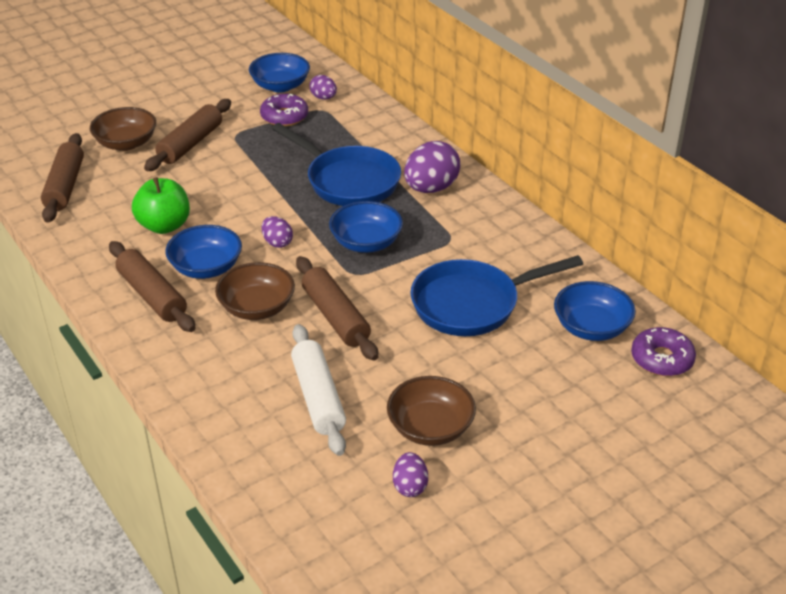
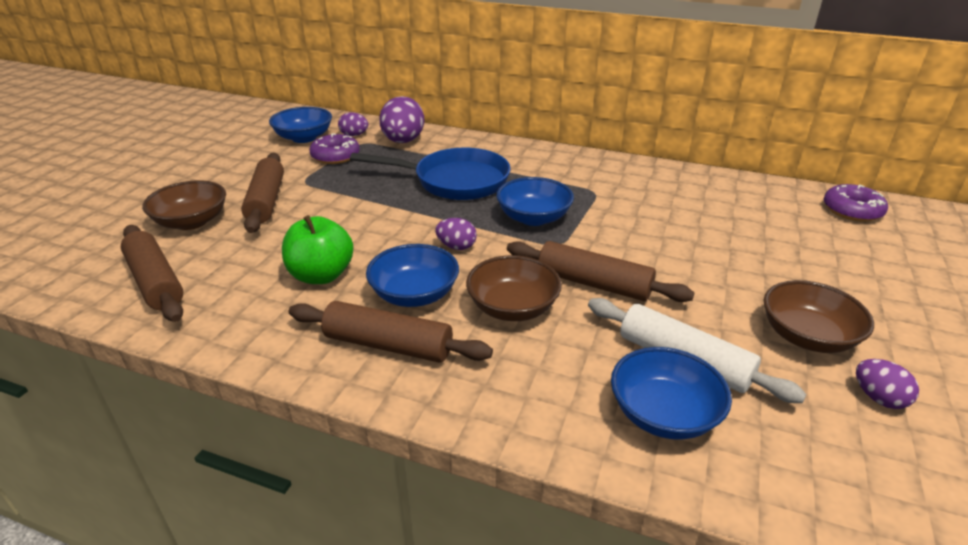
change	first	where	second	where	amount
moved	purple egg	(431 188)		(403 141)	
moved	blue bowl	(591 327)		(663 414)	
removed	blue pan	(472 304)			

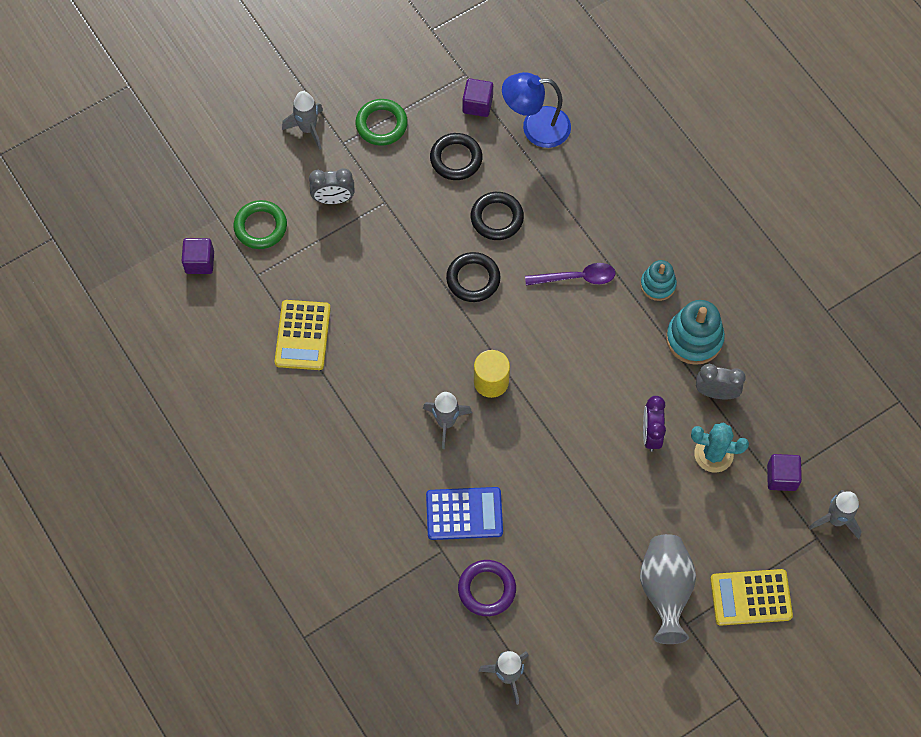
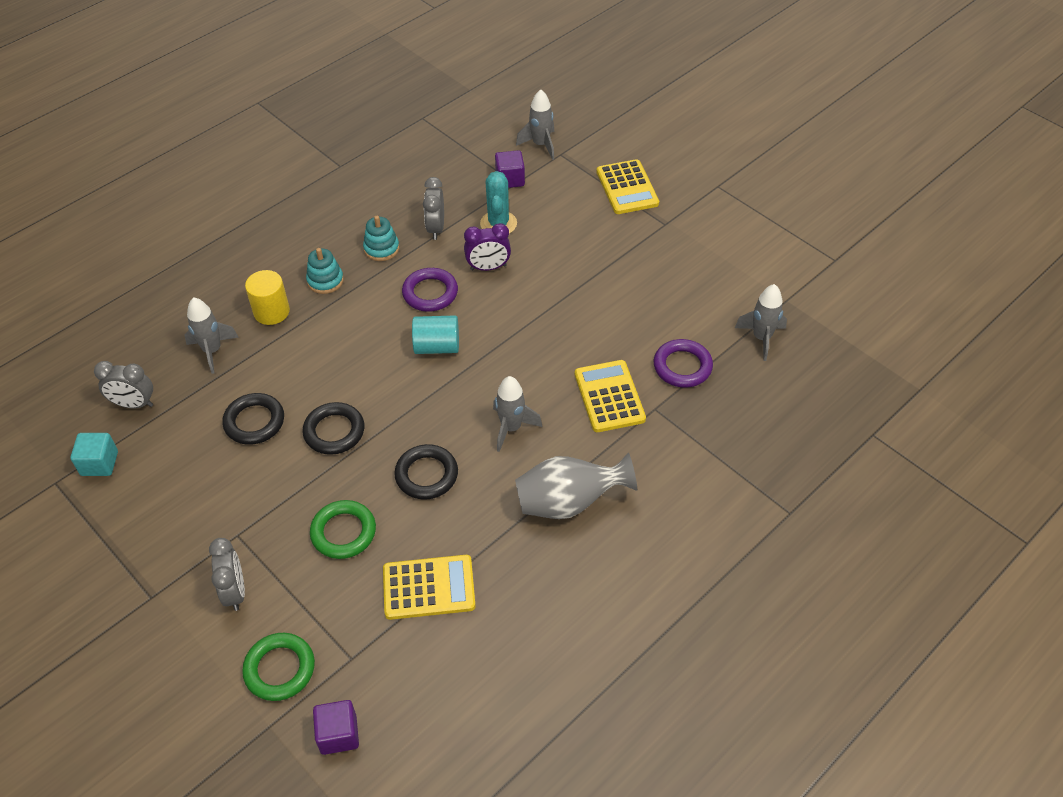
change	first	where	second	where	amount
recoloured	purple cube	(477 104)	turquoise cube	(99 463)	
replaced	blue lamp	(535 127)	grey clock	(134 404)	
moved	grey rocket	(308 129)		(212 351)	
moved	yellow cylinder	(491 381)		(271 312)	
moved	green ring	(381 124)		(343 532)	
resized	turquoise stacking toy	(694 338)		(381 249)	x0.63
moved	black ring	(456 159)		(426 475)	
added			purple ring	(430 293)	
added			turquoise cylinder	(437 346)	
moved	grey vase	(665 590)		(569 502)	
recoloured	blue calculator	(464 514)	yellow calculator	(609 396)	
removed	purple spoon	(576 278)			

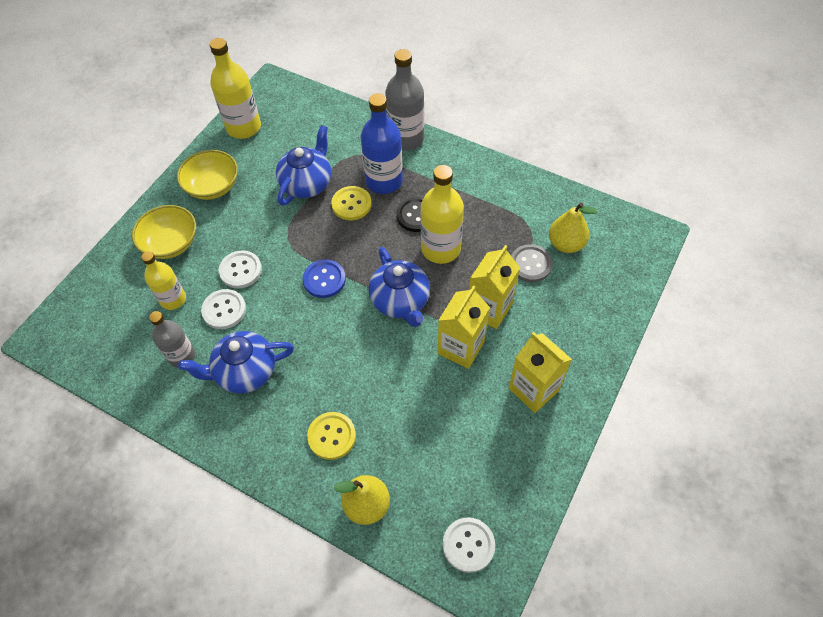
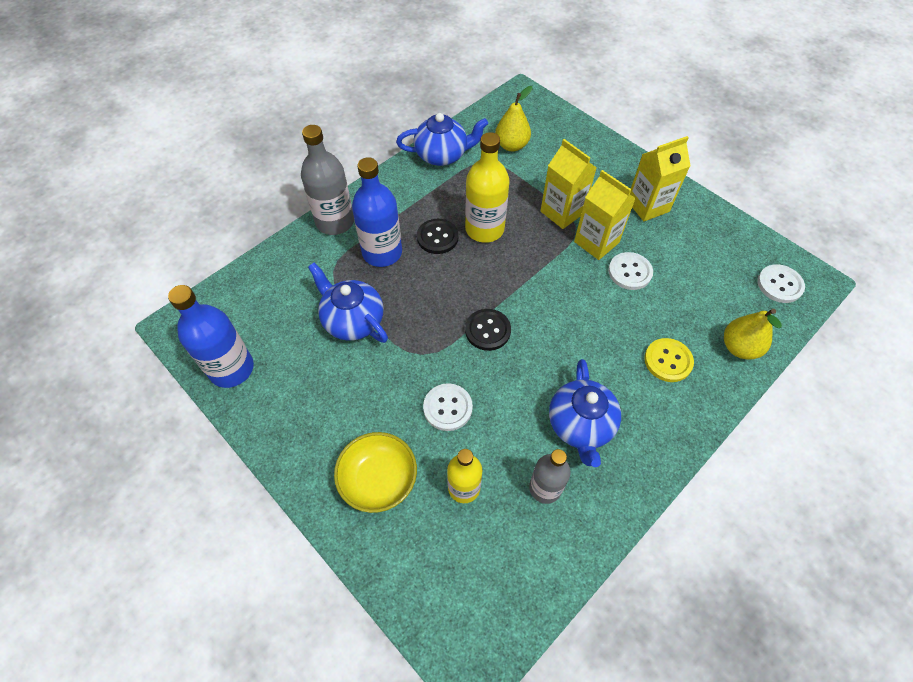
change	first	where	second	where	amount
recoloured	yellow bottle	(243 127)	blue bottle	(231 369)	
moved	blue teapot	(400 301)		(442 155)	
recoloured	blue button	(324 279)	black button	(487 330)	
moved	white button	(224 310)		(630 272)	
removed	yellow bowl	(213 186)			
removed	yellow button	(351 204)			
removed	grey button	(530 264)			

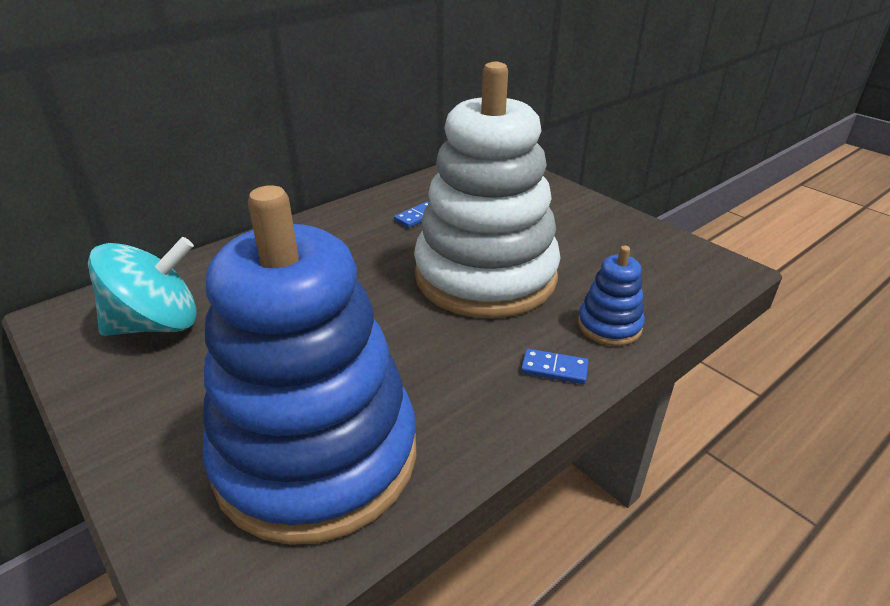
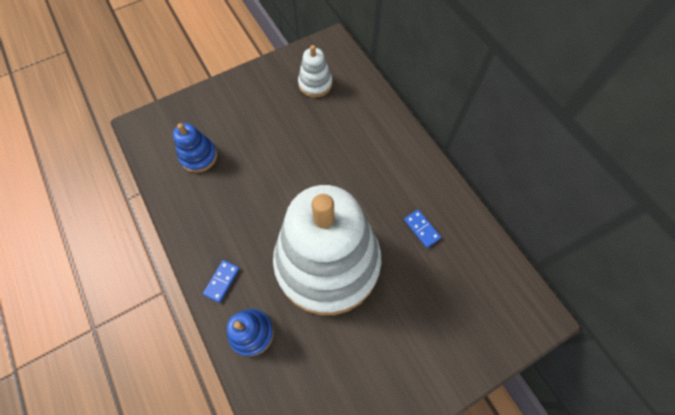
change	first	where	second	where	amount
resized	blue stacking toy	(316 456)		(199 156)	x0.40
replaced	turquoise spinning top	(157 324)	white stacking toy	(315 84)	

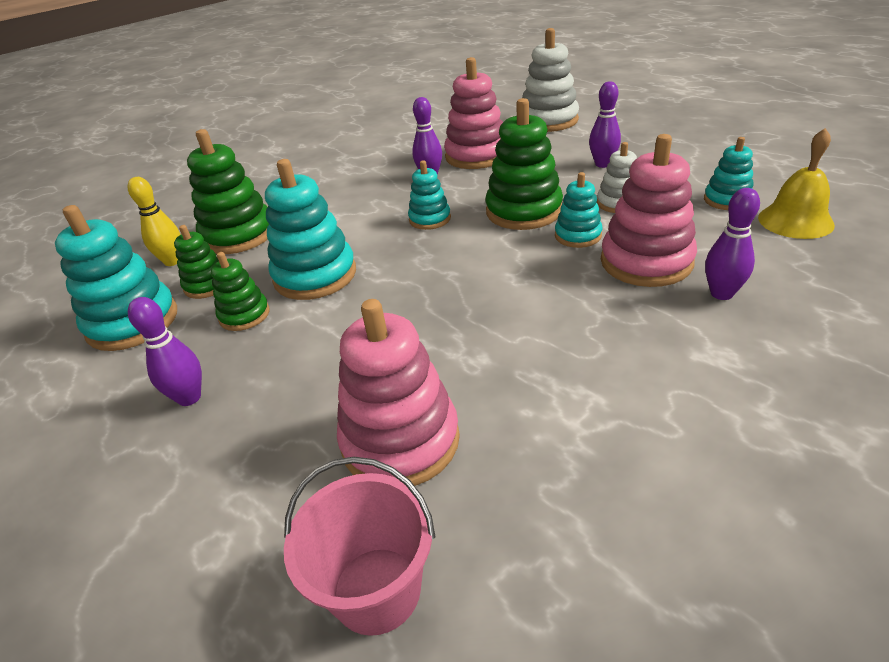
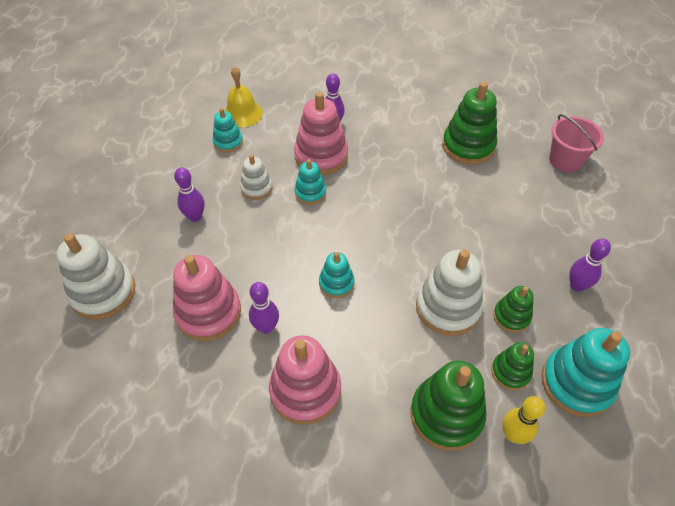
change	first	where	second	where	amount
moved	pink stacking toy	(400 440)		(305 390)	
recoloured	turquoise stacking toy	(315 275)	white stacking toy	(448 307)	
moved	green stacking toy	(523 211)		(468 146)	

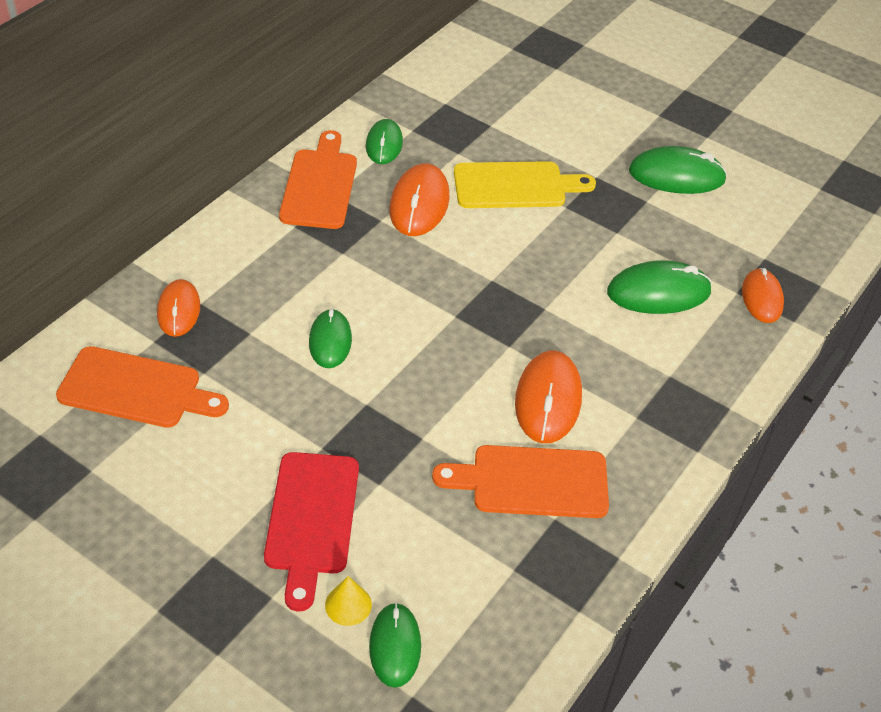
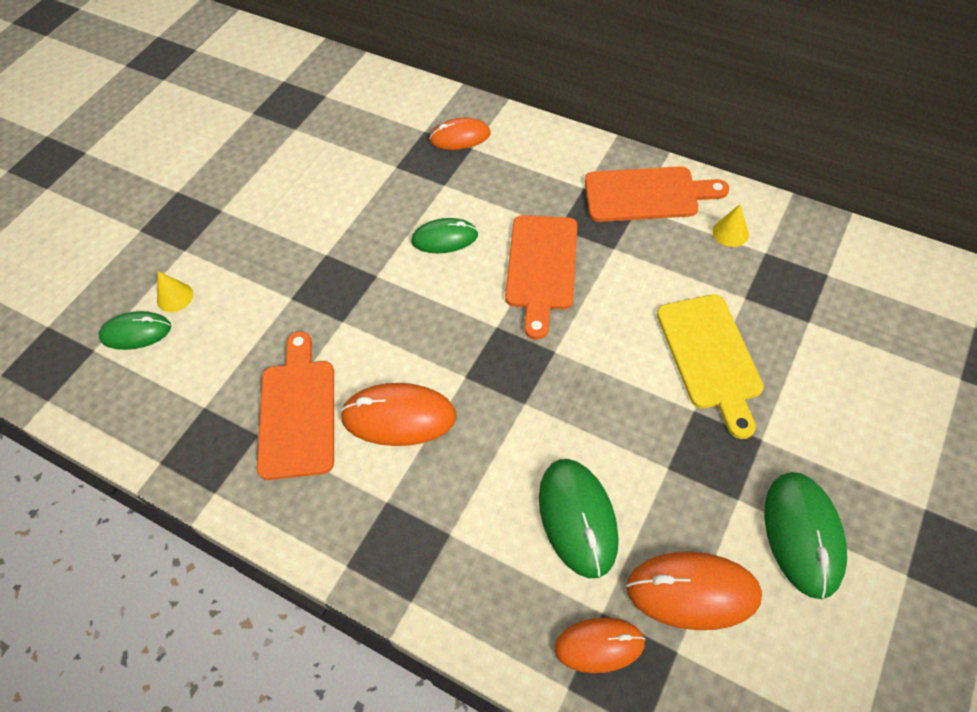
change	first	where	second	where	amount
moved	orange cutting board	(136 389)		(541 267)	
moved	orange mouse	(419 204)		(692 591)	
replaced	green mouse	(384 144)	yellow cone	(730 232)	
removed	red cutting board	(311 519)			

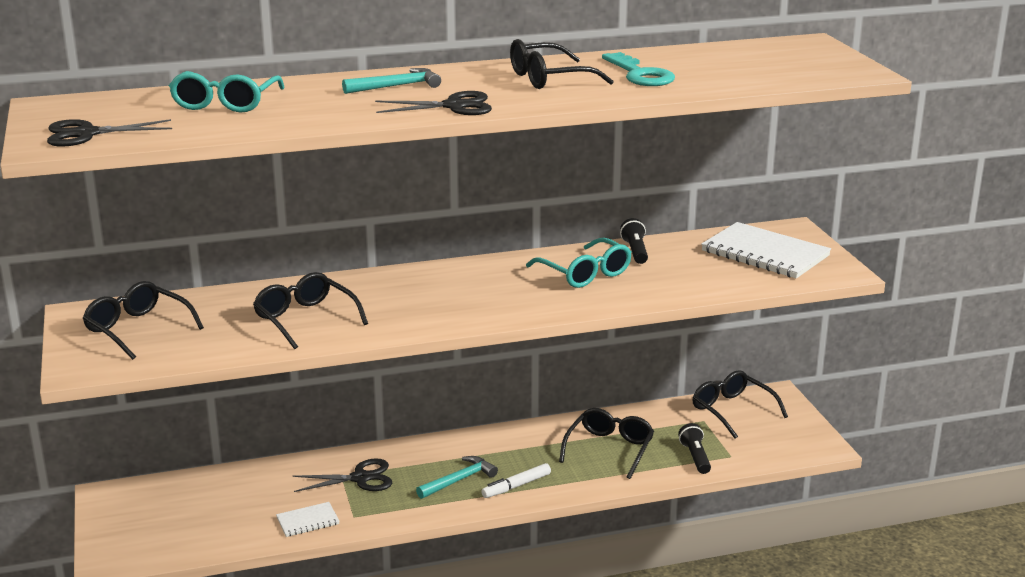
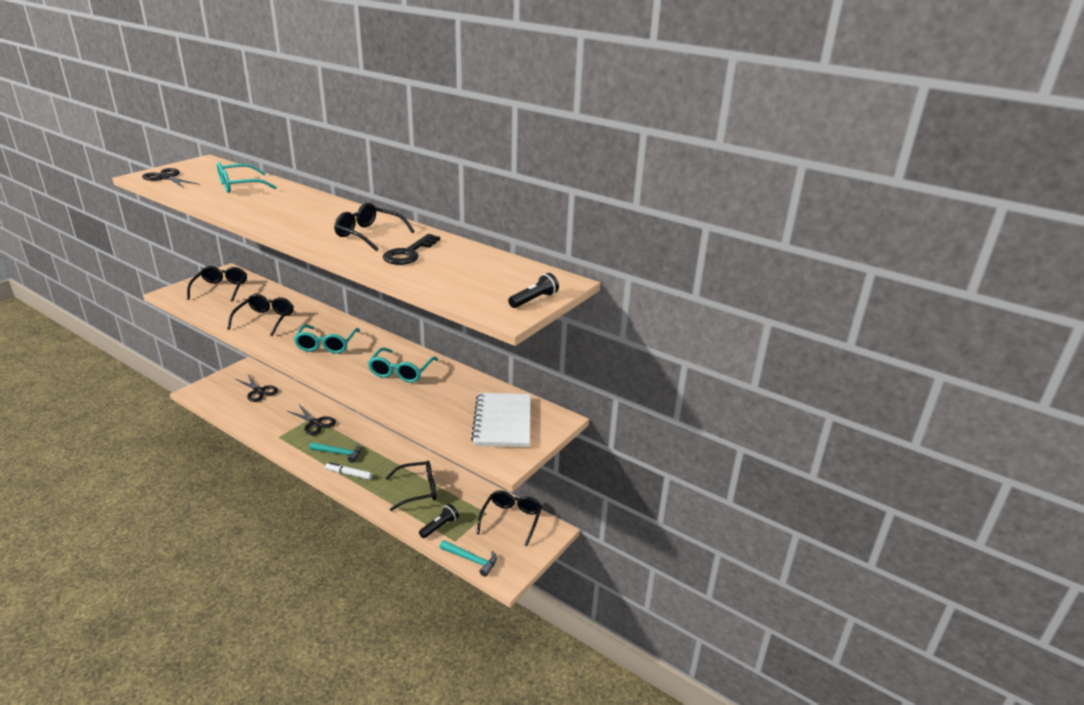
change	first	where	second	where	amount
moved	black scissors	(454 106)		(259 391)	
added			turquoise glasses	(326 345)	
recoloured	turquoise key	(640 74)	black key	(409 253)	
moved	turquoise hammer	(396 86)		(471 560)	
moved	black flashlight	(635 251)		(534 300)	
removed	white notebook	(308 521)			

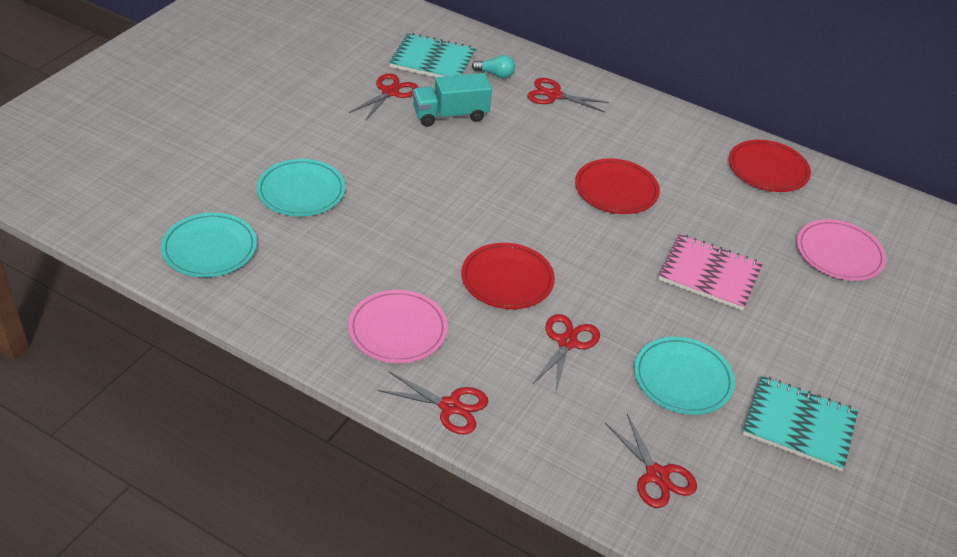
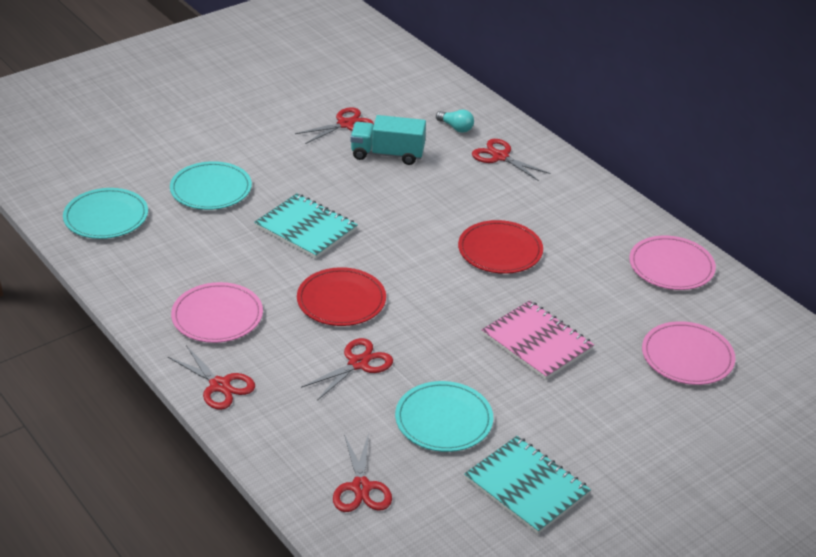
change	first	where	second	where	amount
moved	turquoise notebook	(432 60)		(306 228)	
recoloured	red plate	(768 169)	pink plate	(671 266)	

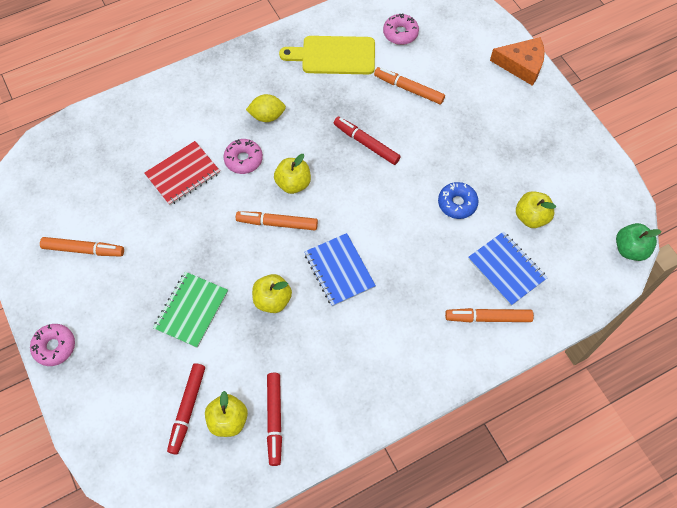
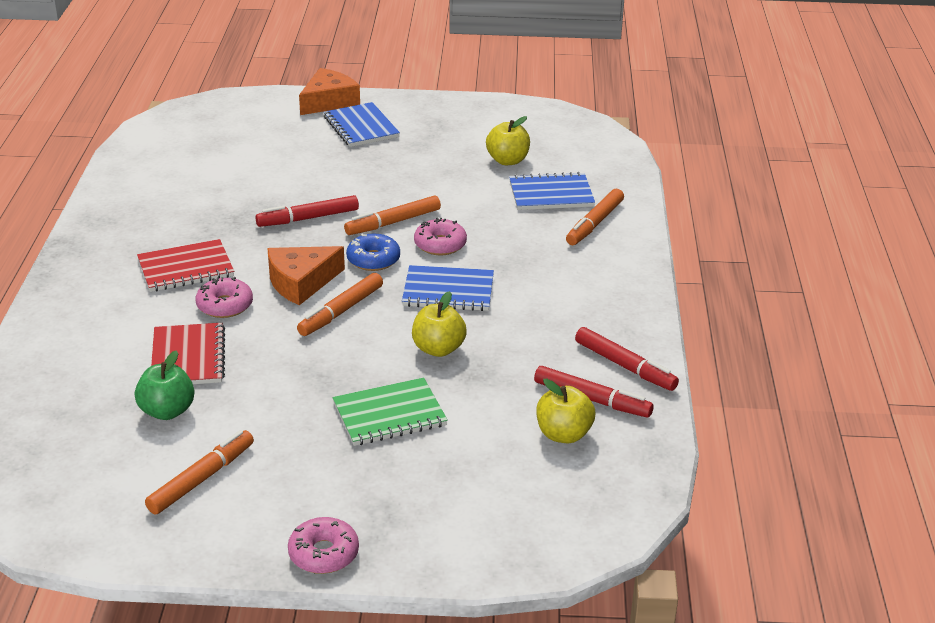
change	first	where	second	where	amount
moved	green apple	(630 249)		(167 411)	
replaced	yellow lemon	(267 116)	red notebook	(186 268)	
replaced	yellow apple	(293 183)	orange cheese	(301 282)	
added			blue notebook	(361 127)	
turned	green notebook	(191 310)		(389 415)	75 degrees counterclockwise
moved	orange marker	(408 89)		(393 222)	
moved	blue donut	(457 203)		(373 259)	
moved	pink donut	(400 33)		(440 244)	
moved	red marker	(187 409)		(625 366)	
removed	yellow cutting board	(334 55)			

